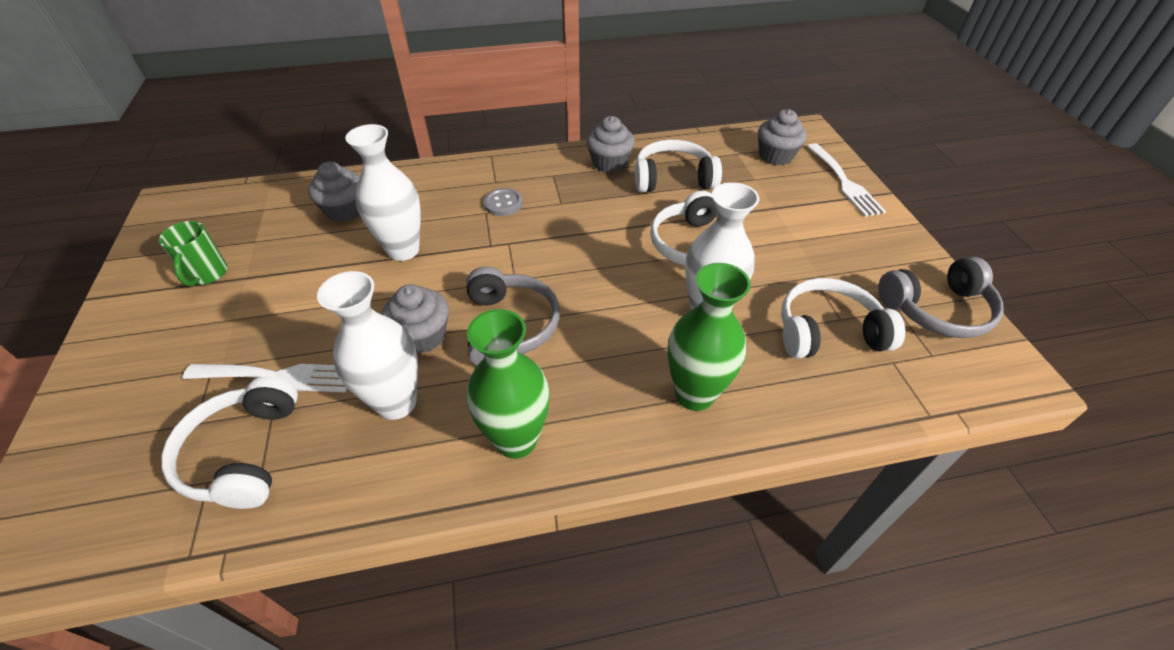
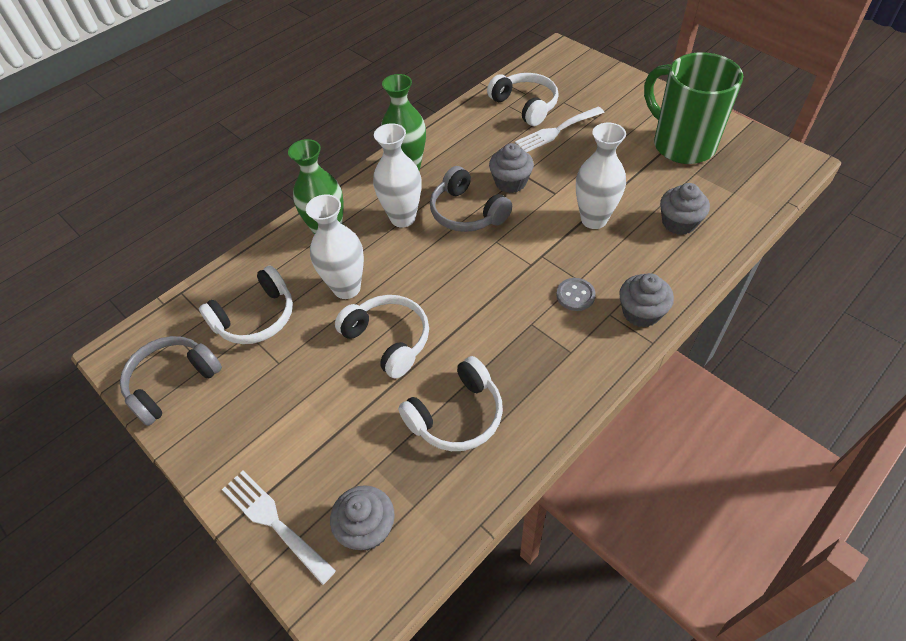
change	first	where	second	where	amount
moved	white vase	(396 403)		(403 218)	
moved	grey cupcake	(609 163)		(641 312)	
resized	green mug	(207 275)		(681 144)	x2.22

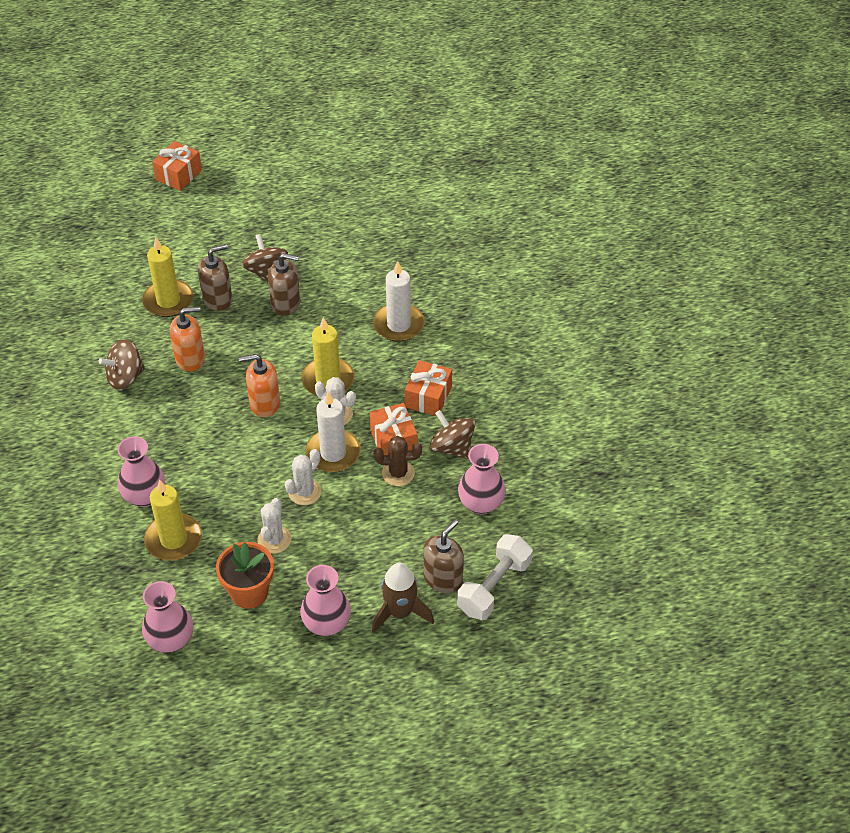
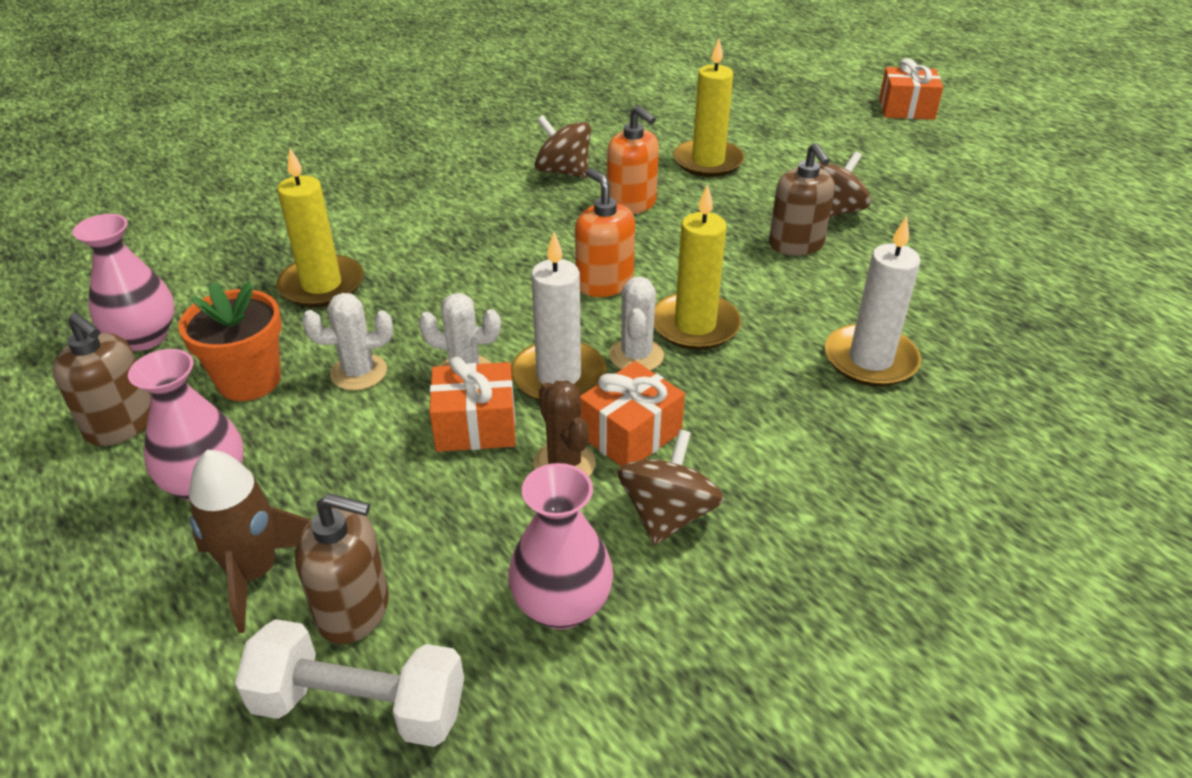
change	first	where	second	where	amount
moved	brown soap dispenser	(217 299)		(122 425)	
moved	orange gift	(428 397)		(475 426)	
removed	pink vase	(145 496)			

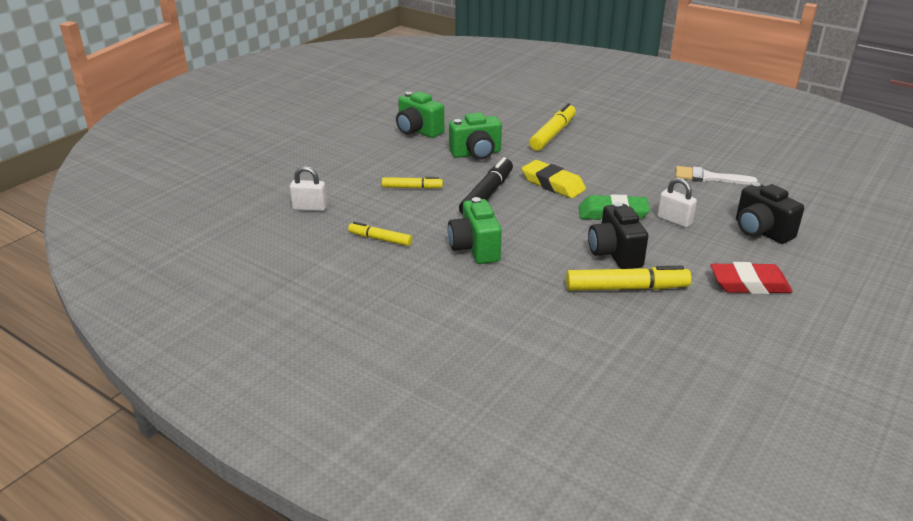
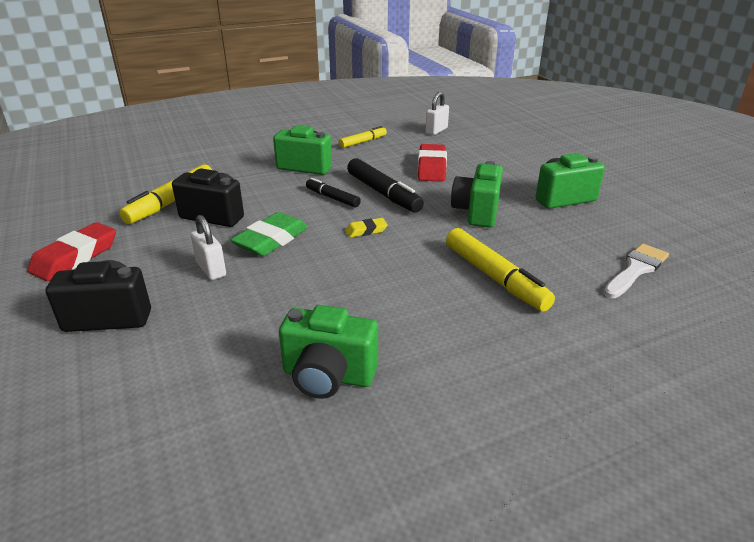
change	first	where	second	where	amount
turned	white padlock	(674 220)		(211 269)	75 degrees clockwise
added			green camera	(328 376)	
added			black marker	(332 198)	
resized	yellow eraser	(553 184)		(366 231)	x0.52
replaced	yellow marker	(412 187)	red eraser	(432 168)	
moved	white brush	(709 177)		(636 269)	

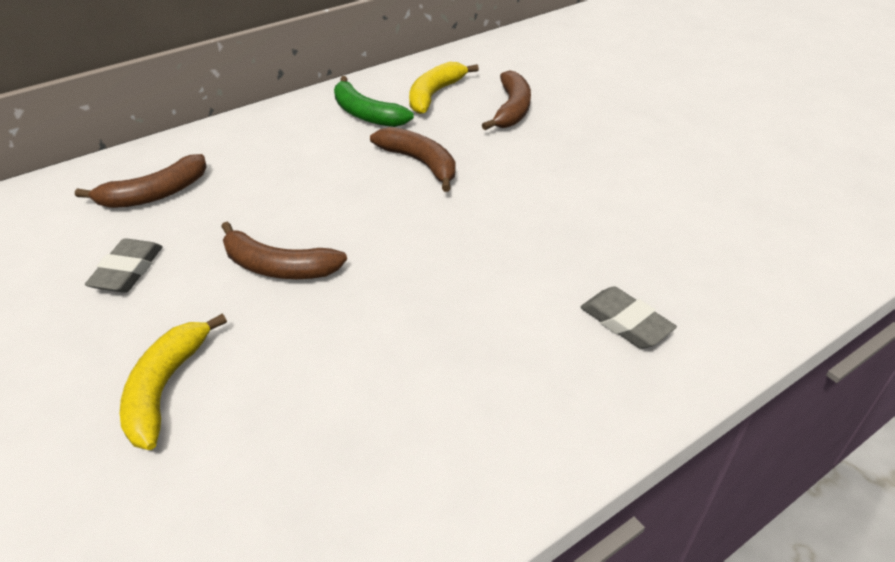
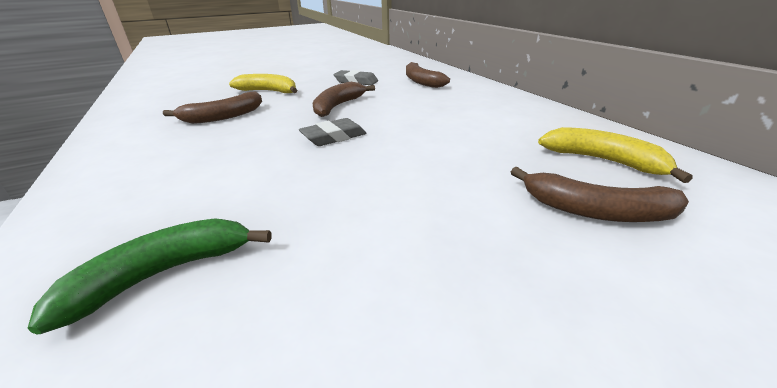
change	first	where	second	where	amount
moved	green banana	(366 114)		(163 274)	
moved	brown banana	(420 163)		(223 116)	
moved	grey eraser	(625 323)		(334 137)	

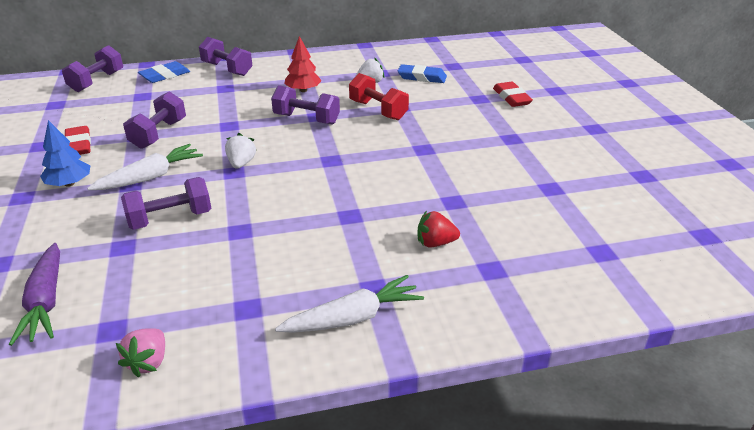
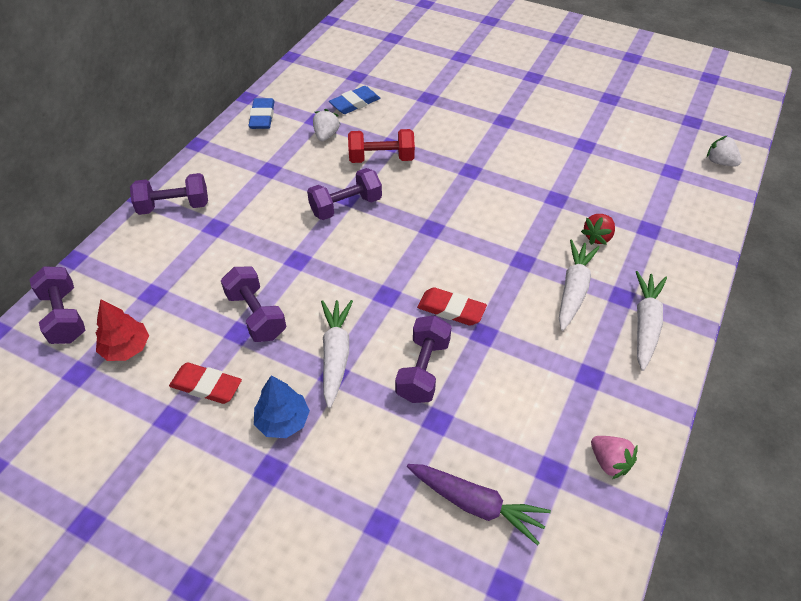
change	first	where	second	where	amount
moved	red tree	(303 90)		(126 348)	
moved	blue eraser	(165 75)		(262 117)	
moved	red eraser	(511 98)		(451 309)	
added			white carrot	(573 290)	
moved	white strawberry	(241 163)		(720 162)	

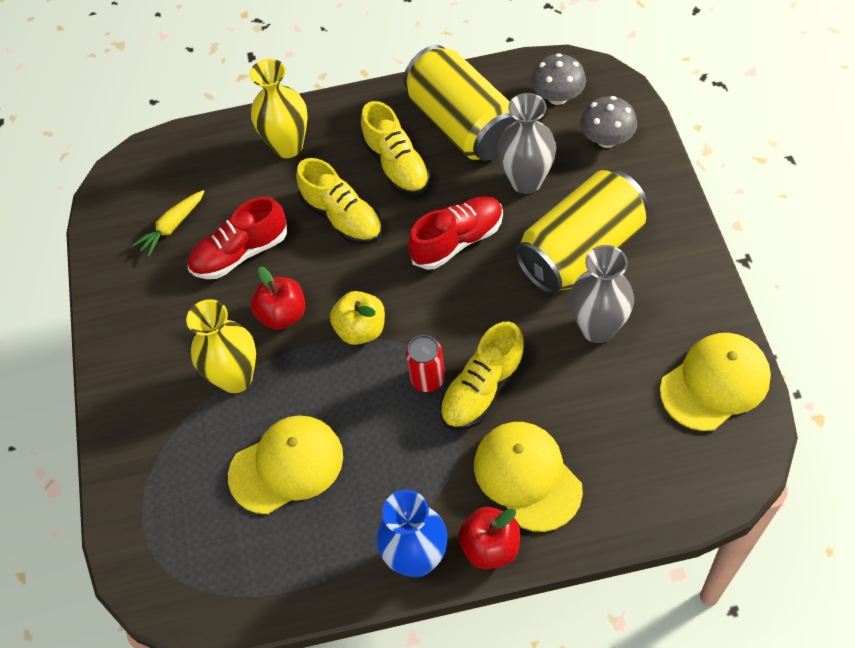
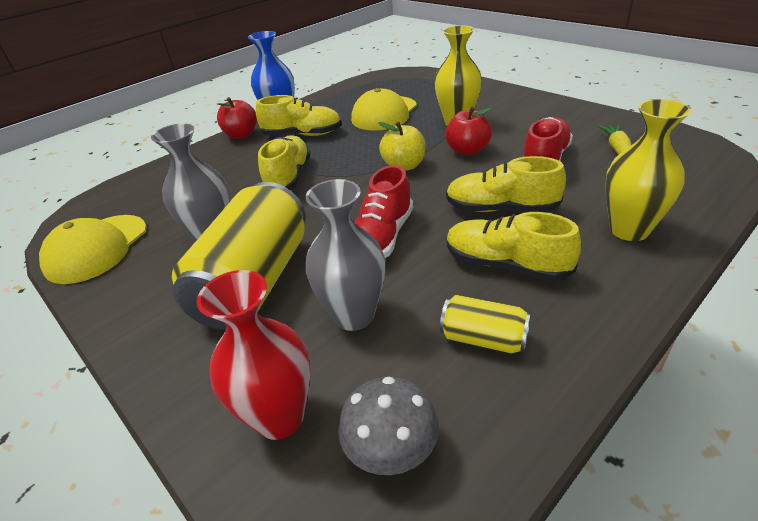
change	first	where	second	where	amount
replaced	grey mushroom	(606 139)	red vase	(280 417)	
added			yellow shoe	(302 135)	
resized	yellow can	(462 125)		(483 338)	x0.47
removed	red can	(427 378)			
removed	yellow cap	(527 476)			

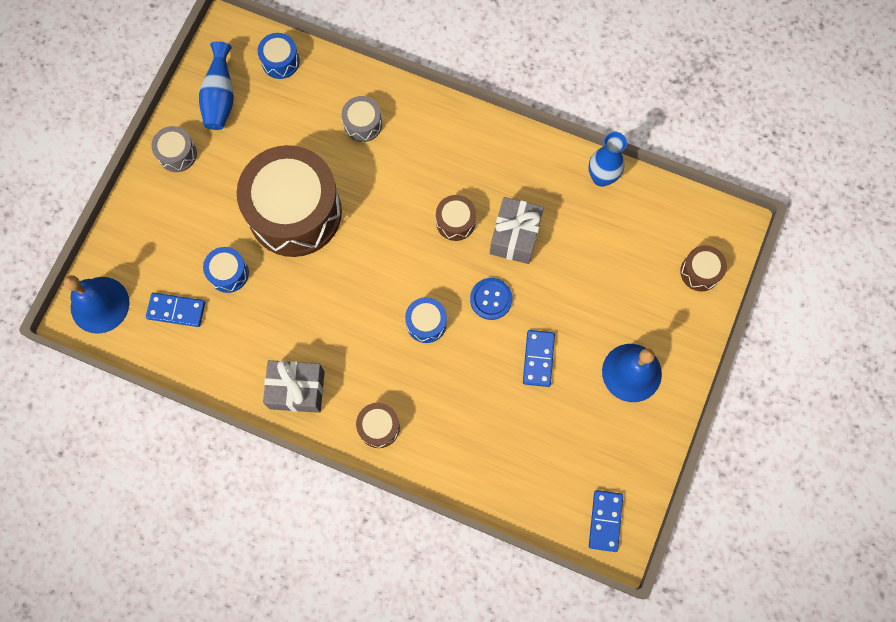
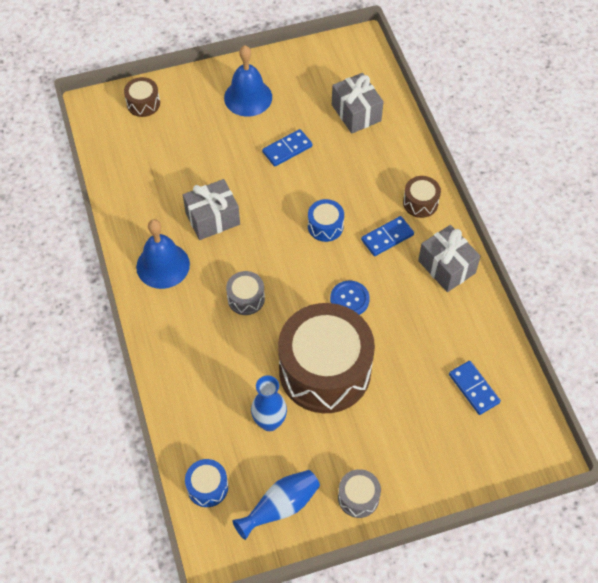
change	first	where	second	where	amount
moved	blue bell	(100 305)		(163 265)	
moved	grey drum	(363 124)		(246 298)	
moved	blue vase	(601 177)		(269 422)	
moved	blue button	(491 299)		(349 299)	
added			grey gift	(356 113)	
moved	blue domino	(605 521)		(387 237)	
removed	blue drum	(228 273)			
removed	brown drum	(455 222)			

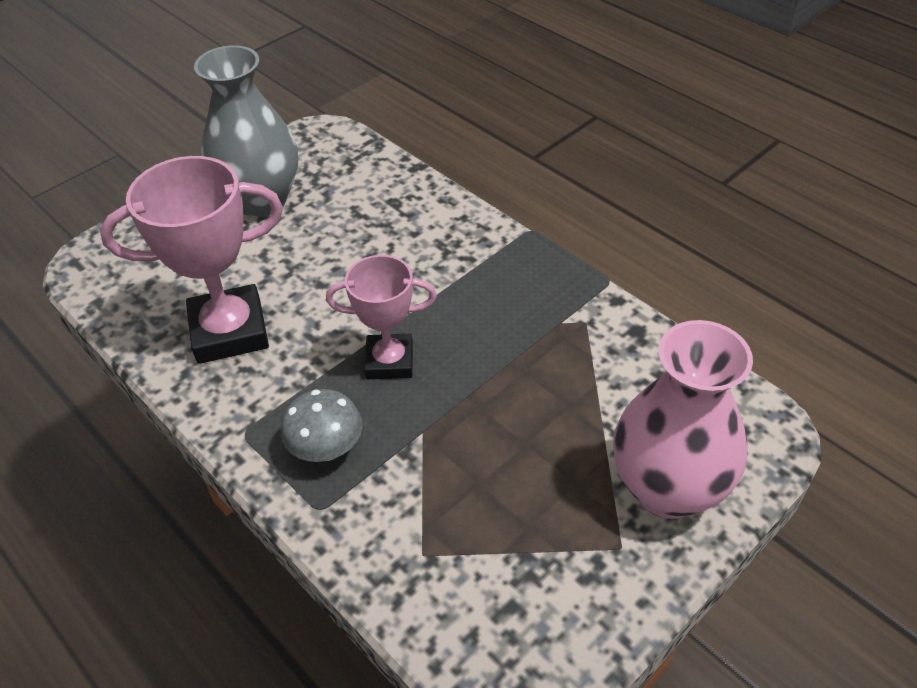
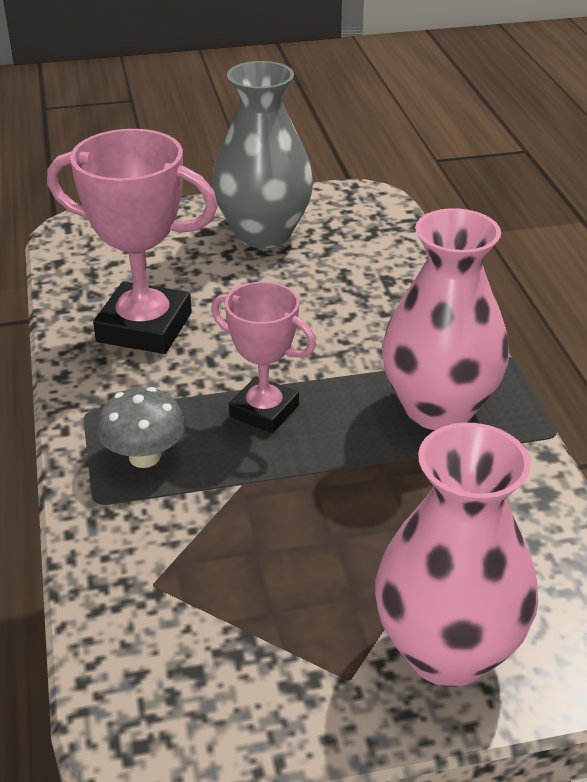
change	first	where	second	where	amount
added			pink vase	(438 408)	

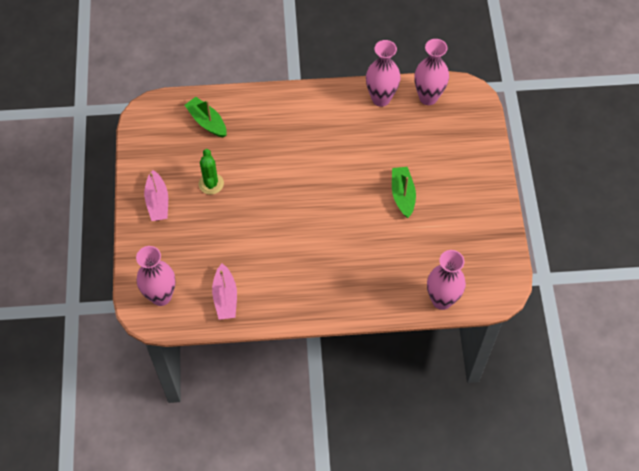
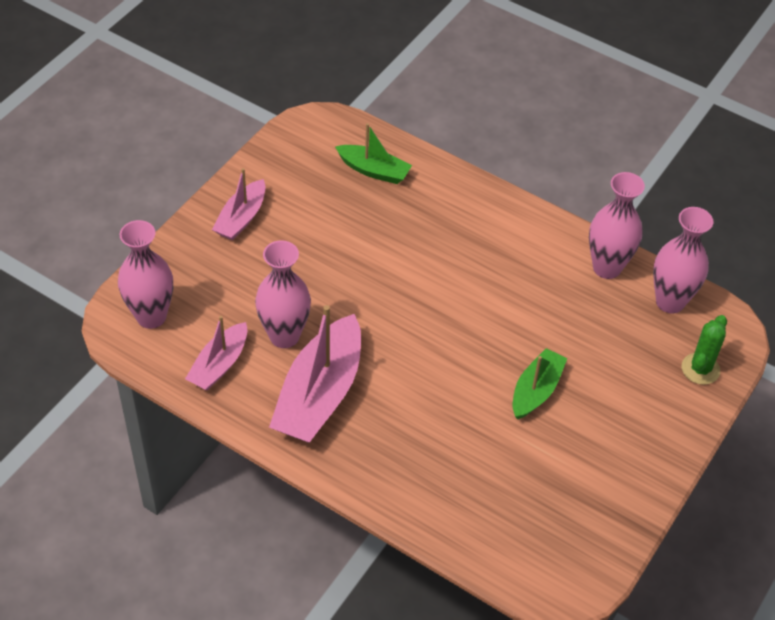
change	first	where	second	where	amount
moved	pink vase	(442 300)		(284 336)	
added			pink boat	(319 394)	
turned	green boat	(207 122)		(374 170)	120 degrees clockwise
moved	green cactus	(211 184)		(700 369)	

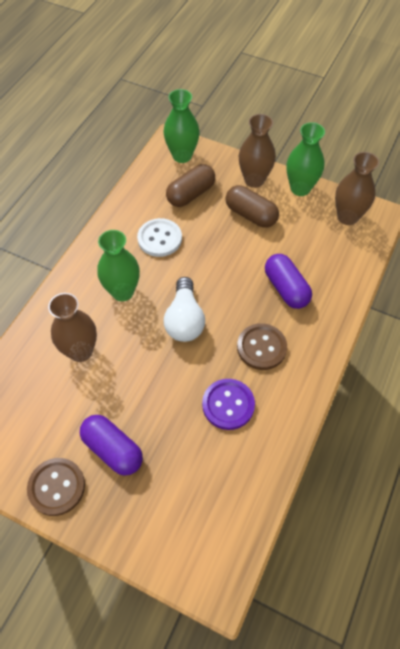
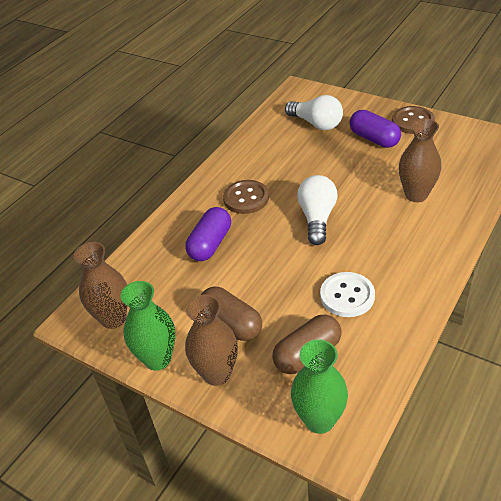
change	first	where	second	where	amount
turned	purple capsule	(286 288)		(210 244)	45 degrees clockwise
added			white light bulb	(316 124)	
removed	green vase	(122 292)			
removed	purple button	(228 405)			

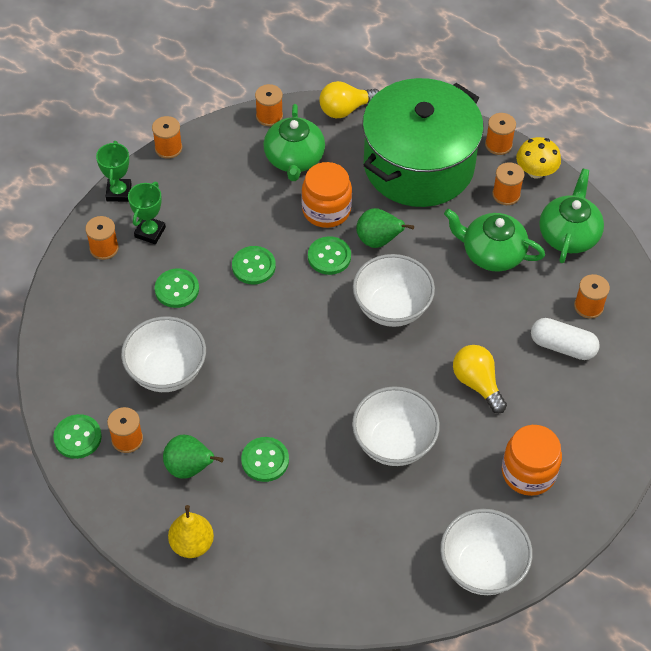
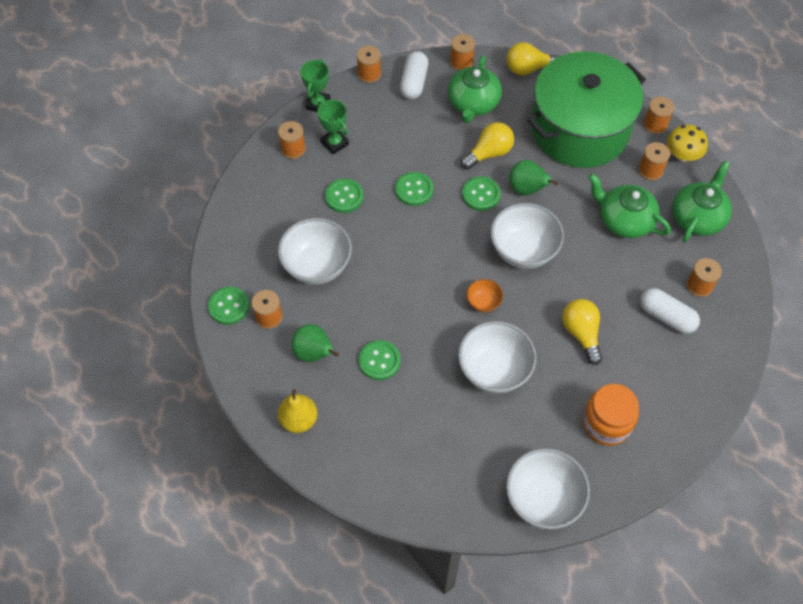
change	first	where	second	where	amount
turned	green trophy	(150 232)		(335 143)	75 degrees counterclockwise
added			white capsule	(414 83)	
replaced	orange jar	(326 210)	yellow light bulb	(489 153)	
added			orange bowl	(483 302)	

